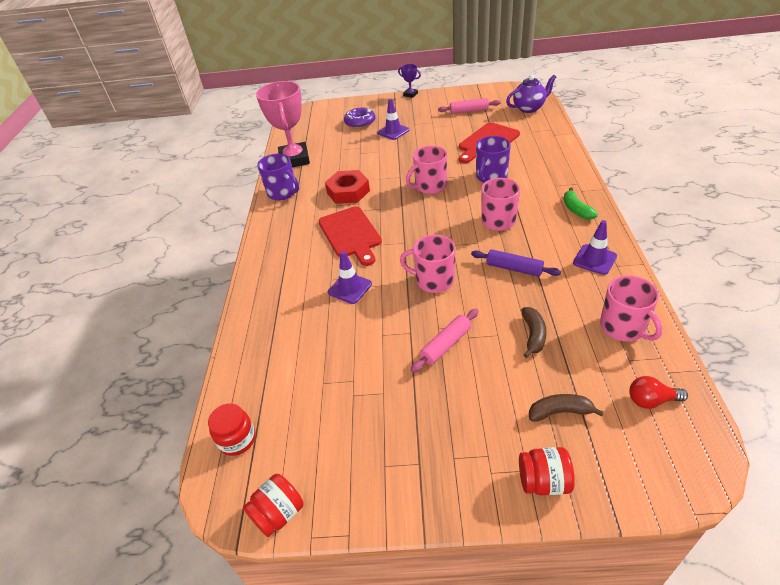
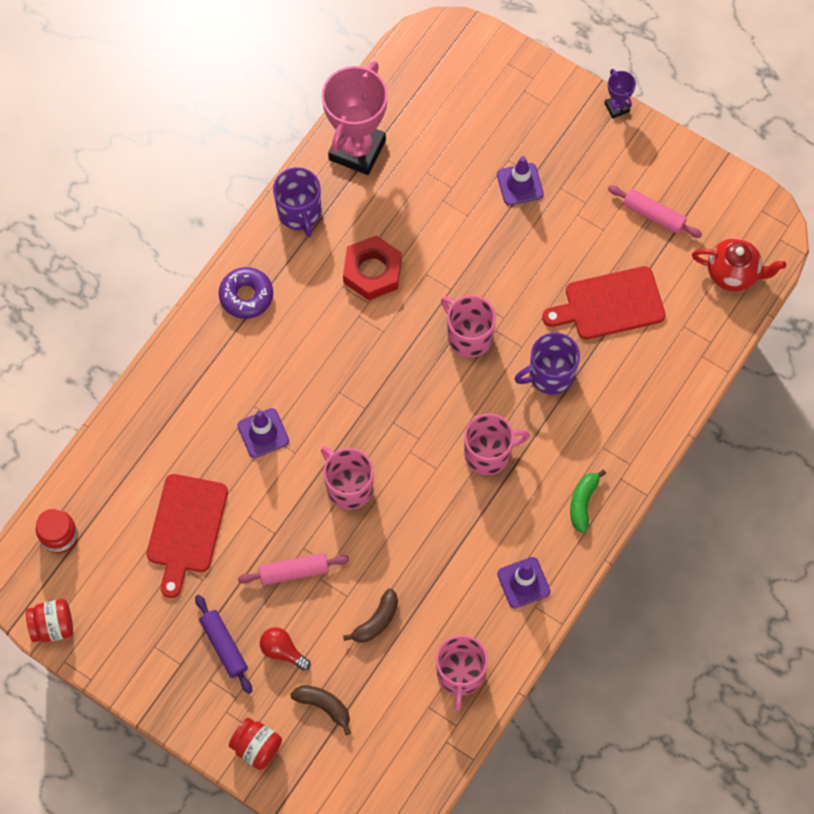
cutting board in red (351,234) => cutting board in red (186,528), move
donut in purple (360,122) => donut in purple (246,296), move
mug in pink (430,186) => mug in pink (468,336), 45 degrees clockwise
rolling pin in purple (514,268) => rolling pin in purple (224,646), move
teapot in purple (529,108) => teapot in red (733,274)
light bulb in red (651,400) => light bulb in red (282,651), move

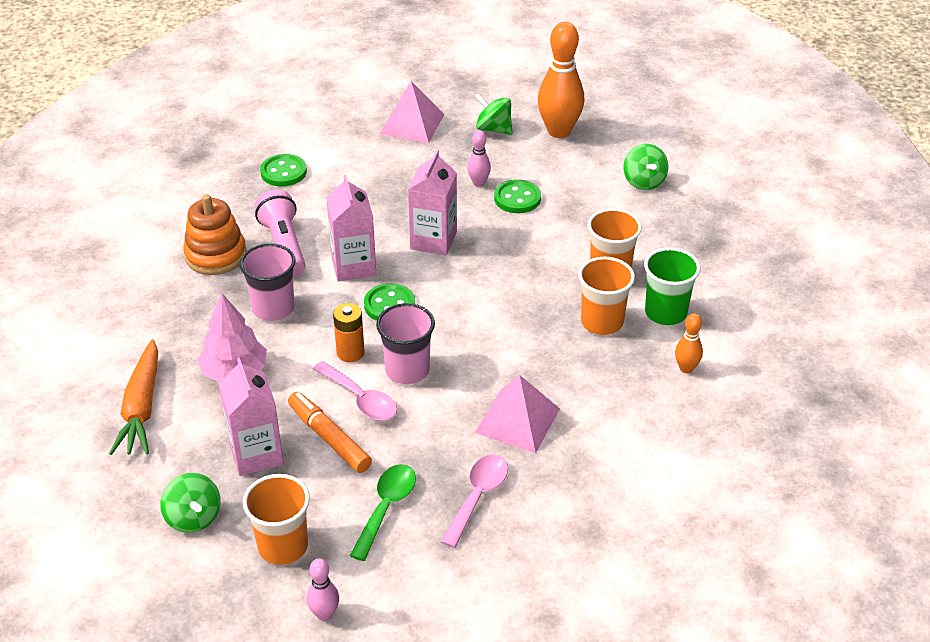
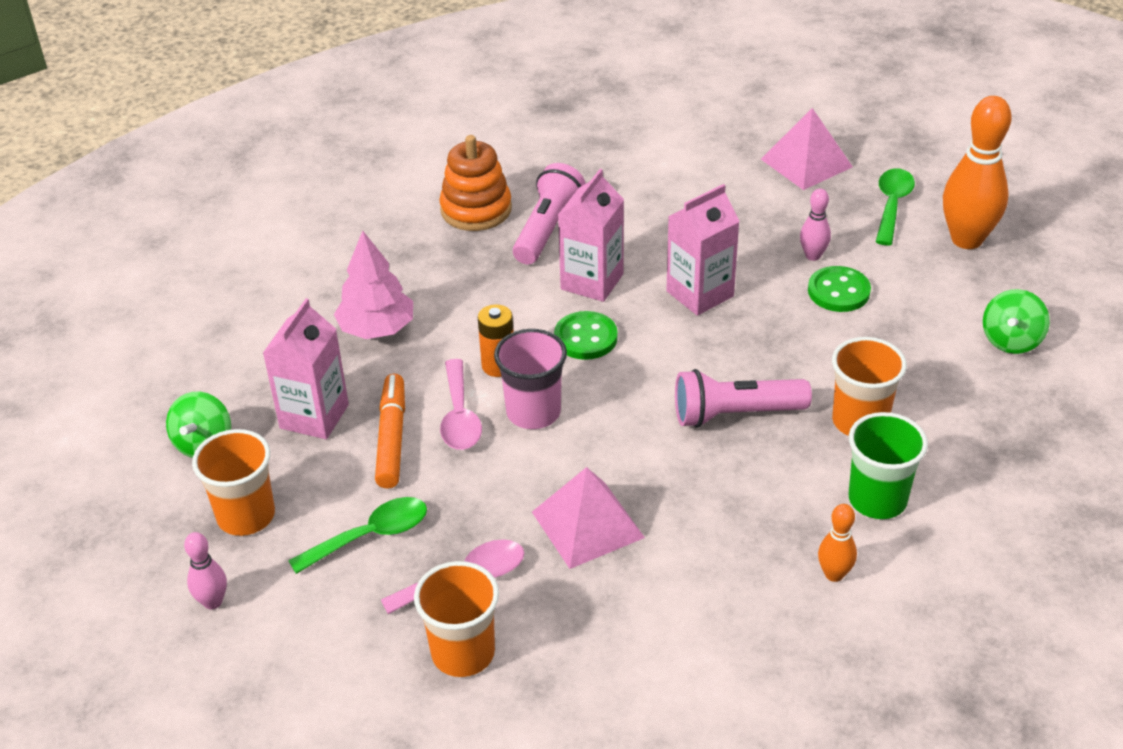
carrot in orange (141,408) => nothing
cup in pink (273,308) => nothing
button in green (283,172) => nothing
spinning top in green (493,129) => spoon in green (892,205)
cup in orange (602,322) => cup in orange (463,653), move
nothing => flashlight in pink (735,414)

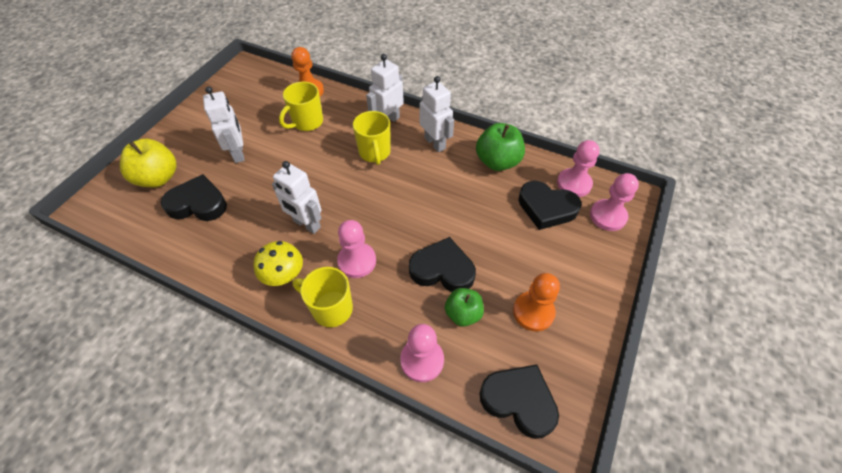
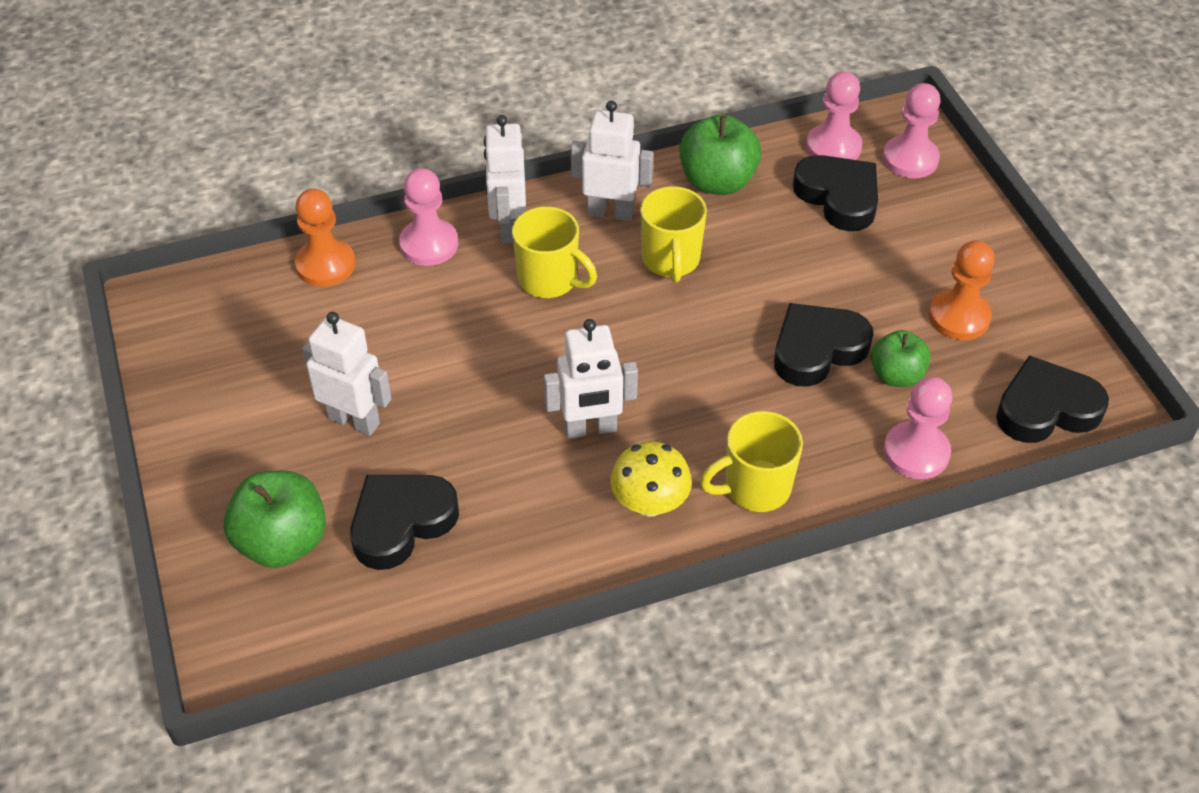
apple in yellow (158,178) => apple in green (282,542)
mug in yellow (307,122) => mug in yellow (671,260), move
pawn in pink (357,261) => pawn in pink (429,244), move
heart in black (546,208) => heart in black (839,197), 105 degrees counterclockwise

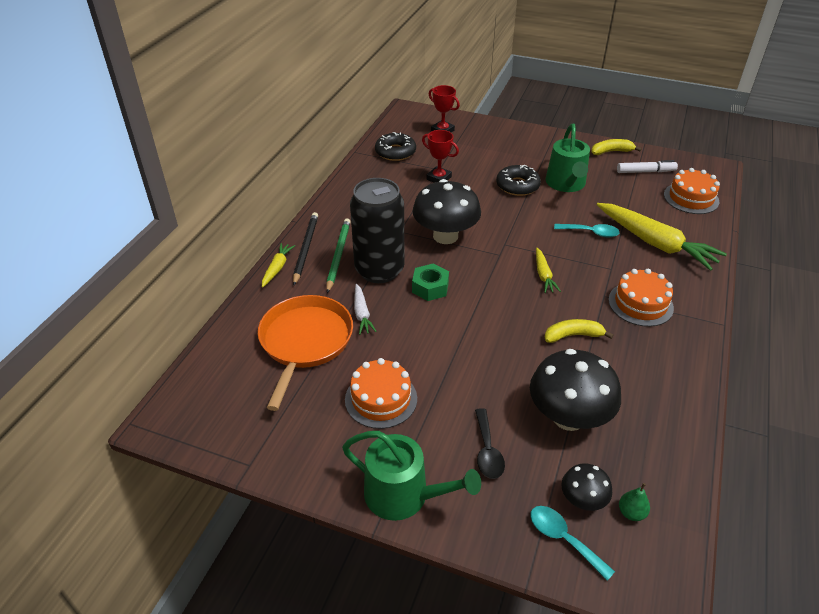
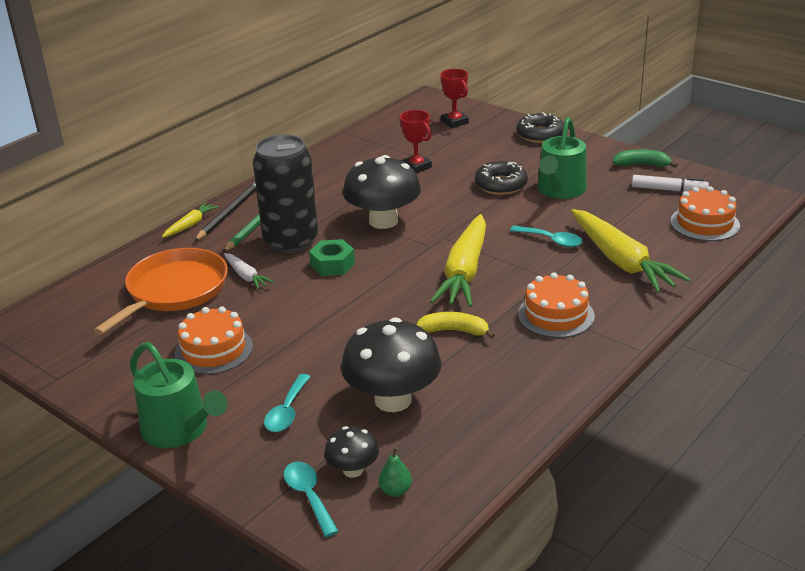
carrot in white (362,314) => carrot in white (246,276), 45 degrees counterclockwise
donut in black (395,152) => donut in black (540,135), move
spoon in black (487,451) => spoon in turquoise (287,411)
carrot in yellow (543,275) => carrot in yellow (464,272), x2.09
banana in yellow (611,151) => banana in green (642,165)

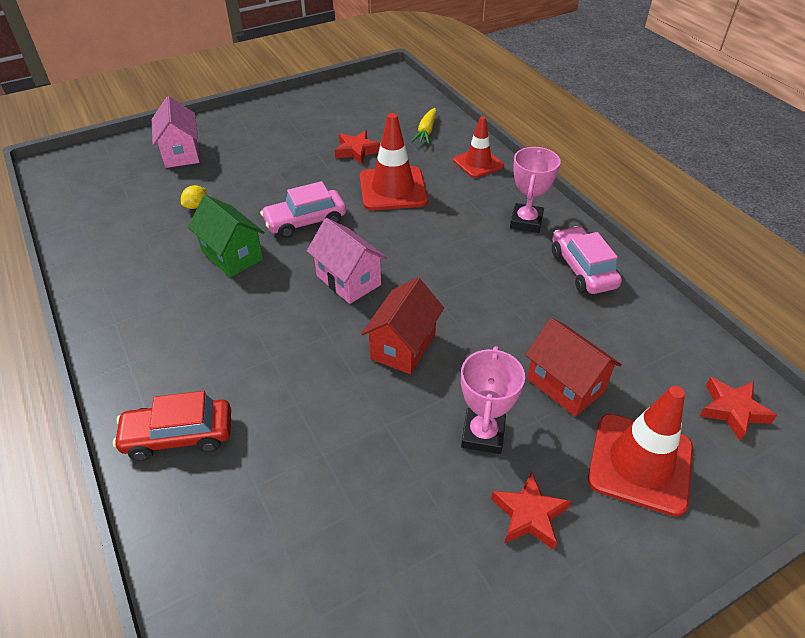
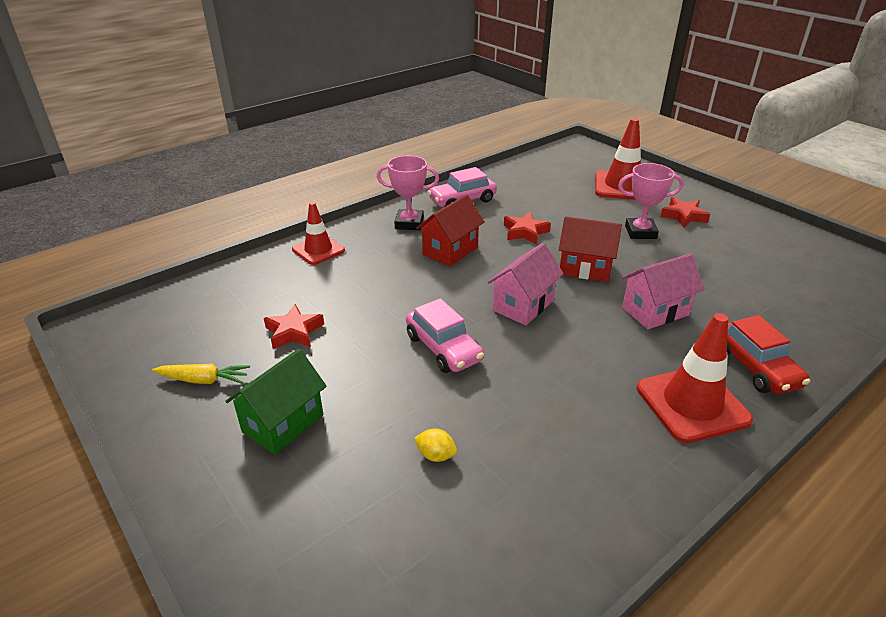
house in pink (181,153) => house in pink (655,311), move
house in green (232,255) => house in green (283,423), move
traffic cone in red (393,189) => traffic cone in red (692,404), move
carrot in yellow (426,131) => carrot in yellow (204,380), move
house in red (565,385) => house in red (450,251), move
star in red (732,410) => star in red (525,232), move

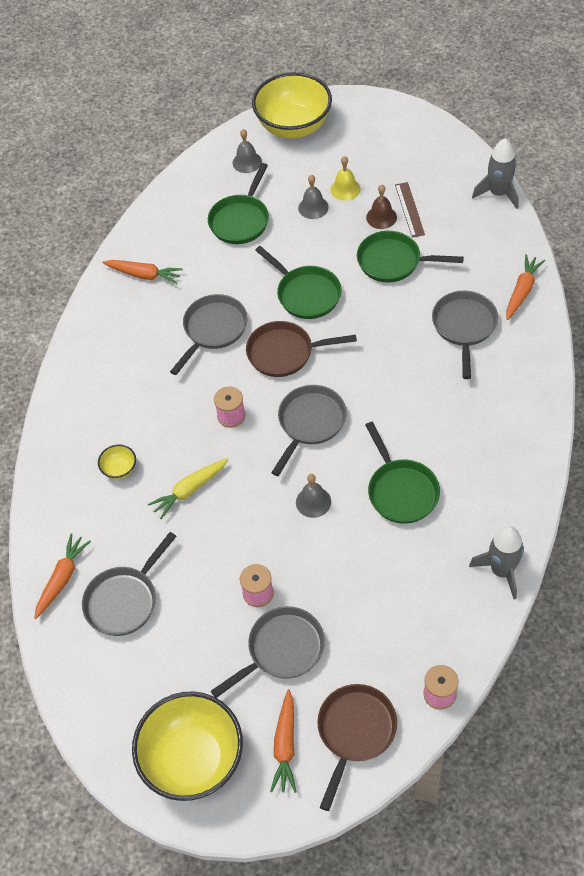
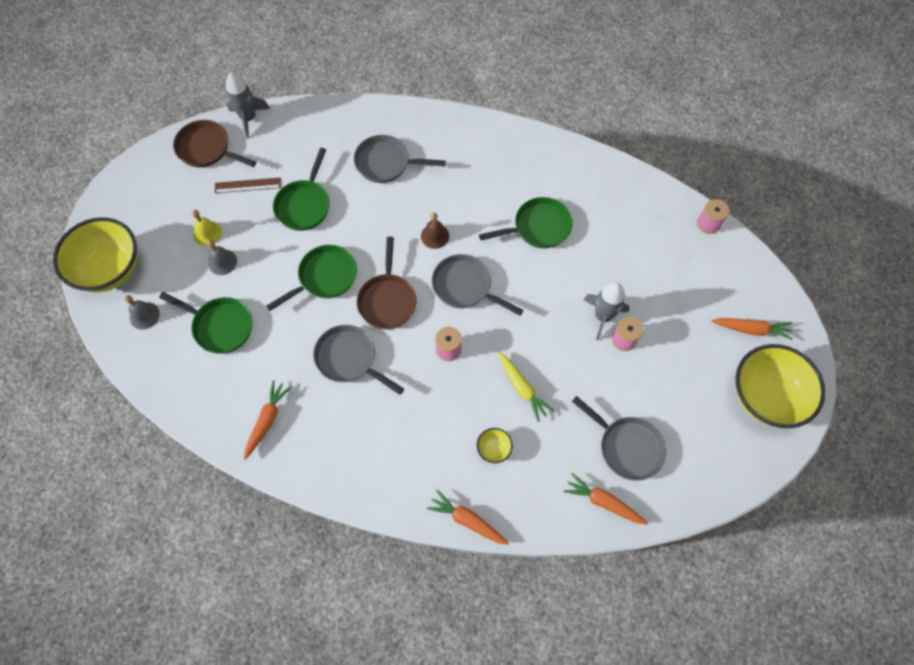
pan in grey (282,650) => nothing
bell in grey (313,502) => nothing
pan in brown (355,732) => pan in brown (207,149), move
bell in brown (381,217) => bell in brown (435,236), move
rocket in grey (501,571) => rocket in grey (603,316), move
carrot in orange (522,291) => carrot in orange (467,520), move

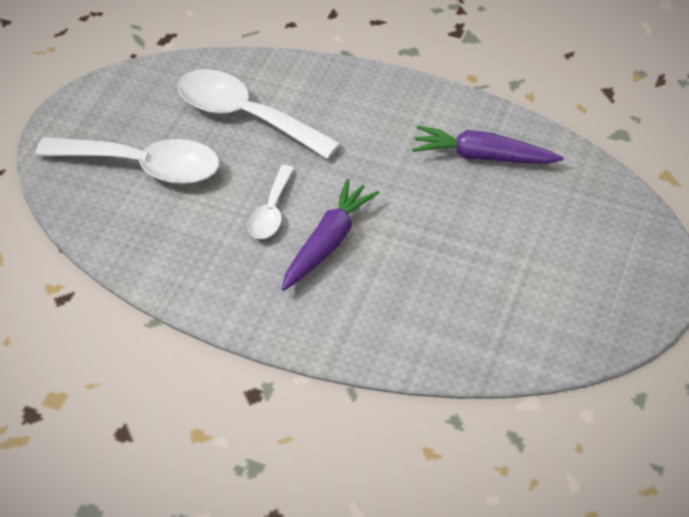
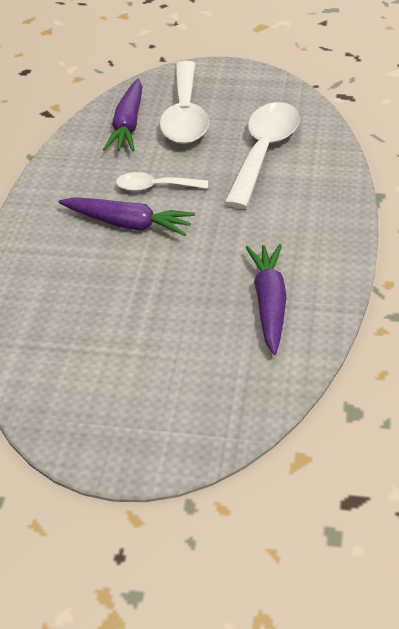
nothing => carrot in purple (128,125)

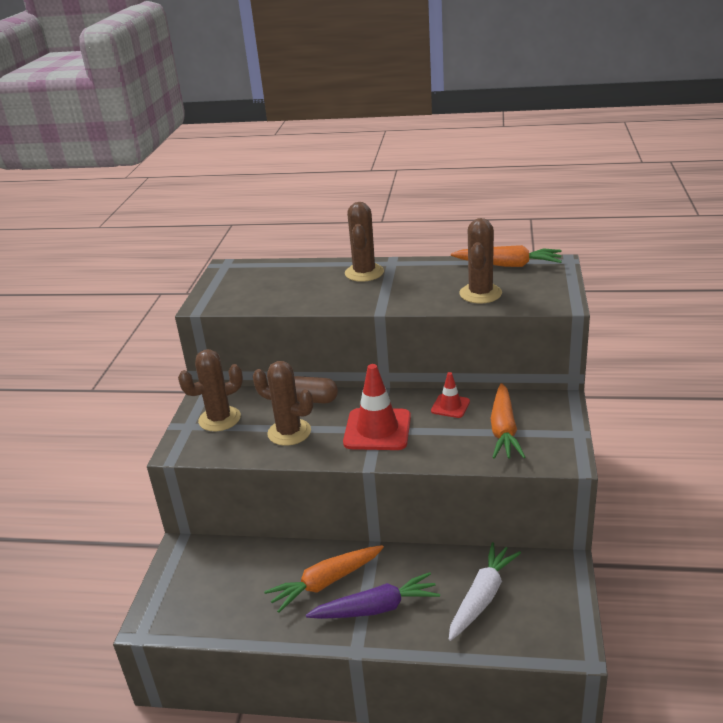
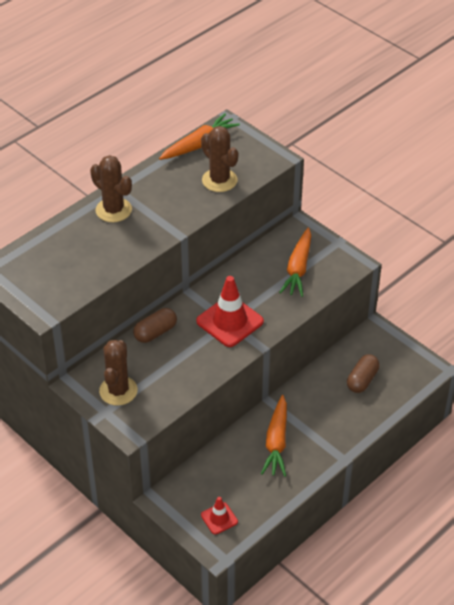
cactus in brown (289,432) => nothing
carrot in purple (376,608) => nothing
traffic cone in red (450,406) => traffic cone in red (219,518), move
carrot in white (482,597) => capsule in brown (362,380)
carrot in orange (503,430) => carrot in orange (298,268), 60 degrees clockwise

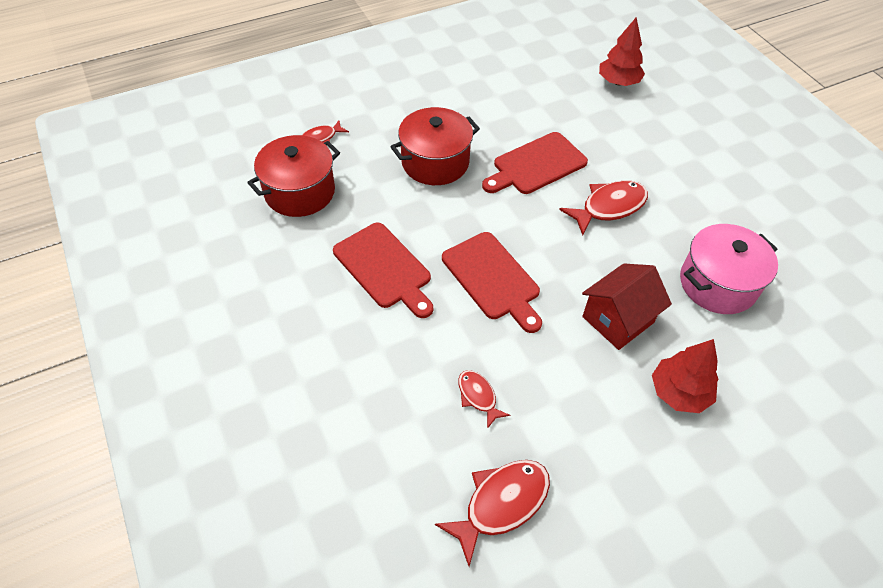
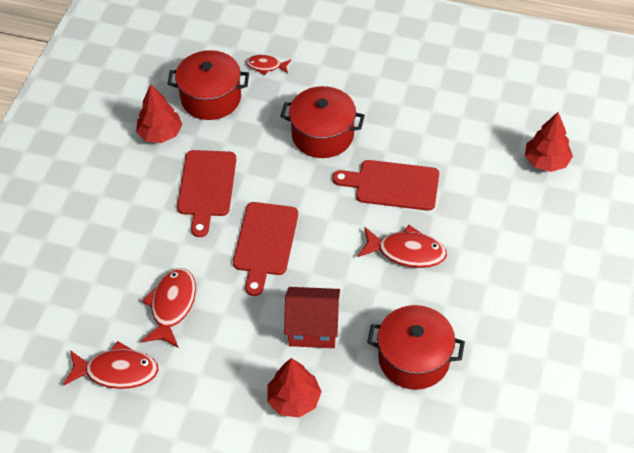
fish in red (478,396) => fish in red (172,306), x1.74
pot in pink (717,284) => pot in red (414,359)
nothing => tree in red (160,134)

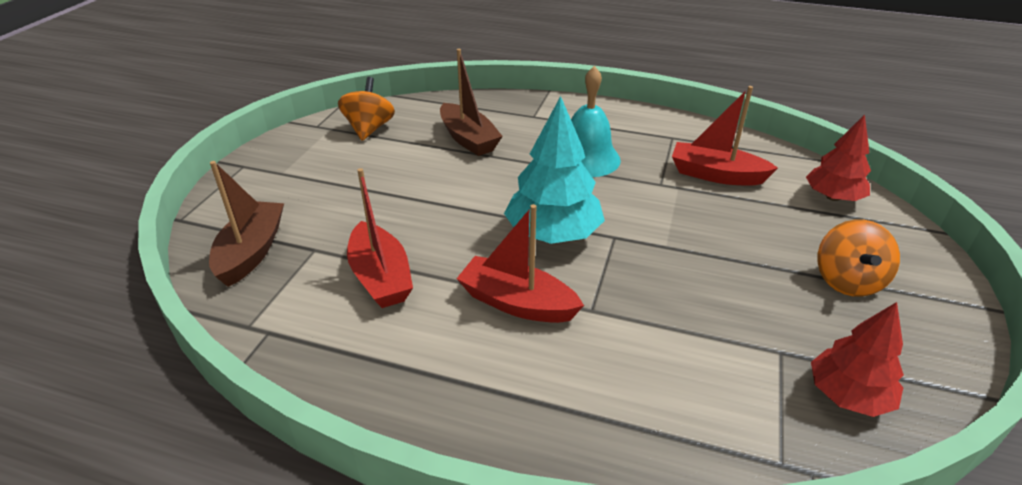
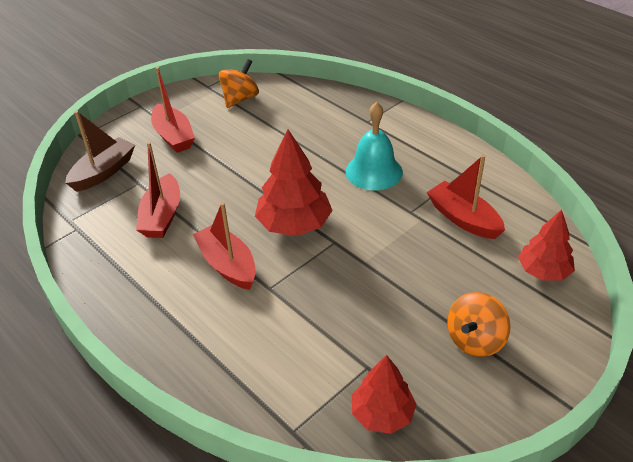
boat in brown (468,139) => nothing
tree in turquoise (553,234) => tree in red (294,224)
nothing => boat in red (173,136)

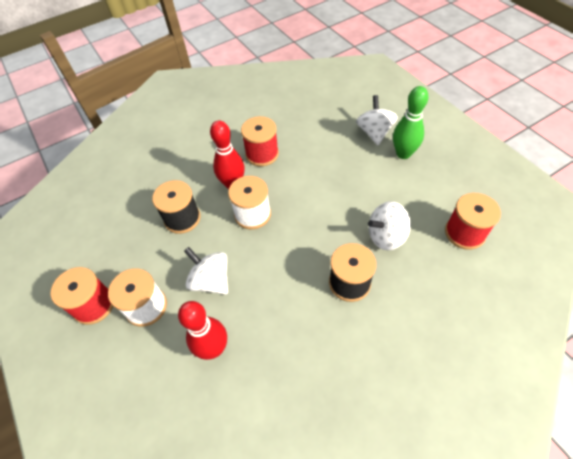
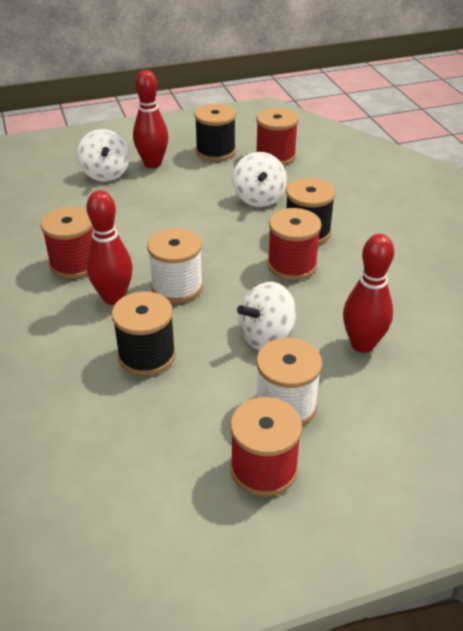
spinning top in white (374,132) => spinning top in white (106,174), 120 degrees counterclockwise
bowling pin in green (403,154) => bowling pin in red (152,164)
nothing => spool in black (215,151)
nothing => spool in red (292,265)

